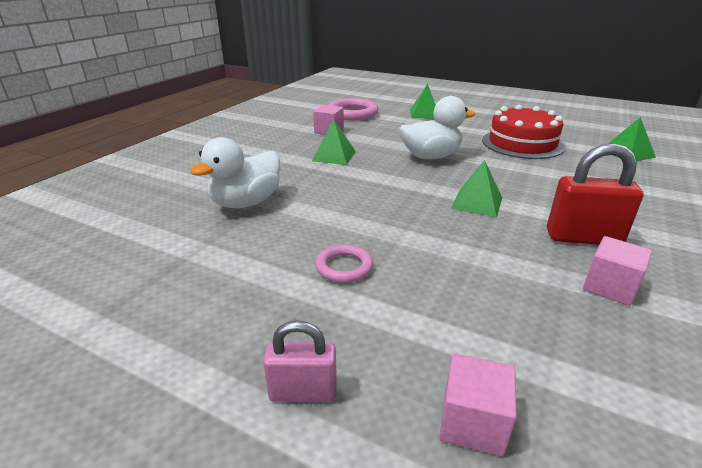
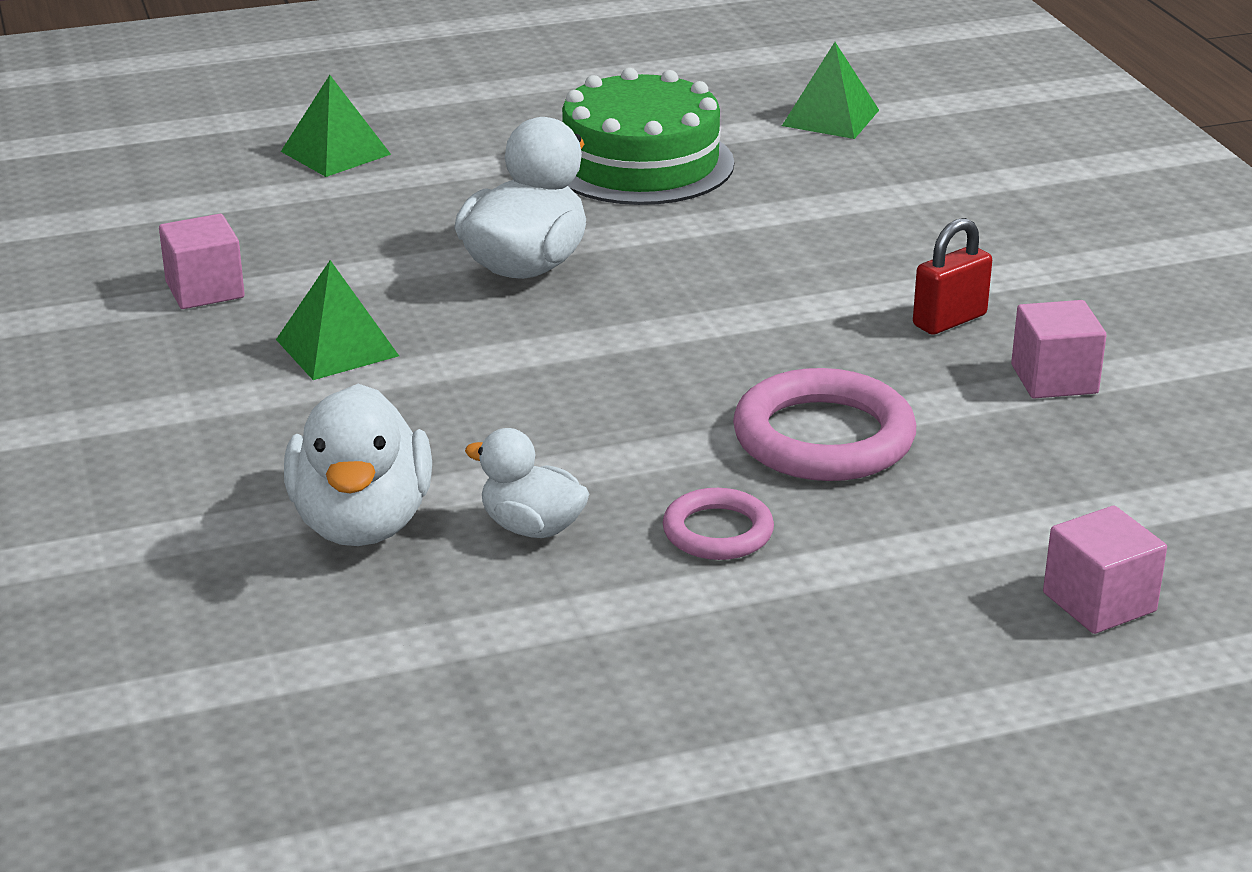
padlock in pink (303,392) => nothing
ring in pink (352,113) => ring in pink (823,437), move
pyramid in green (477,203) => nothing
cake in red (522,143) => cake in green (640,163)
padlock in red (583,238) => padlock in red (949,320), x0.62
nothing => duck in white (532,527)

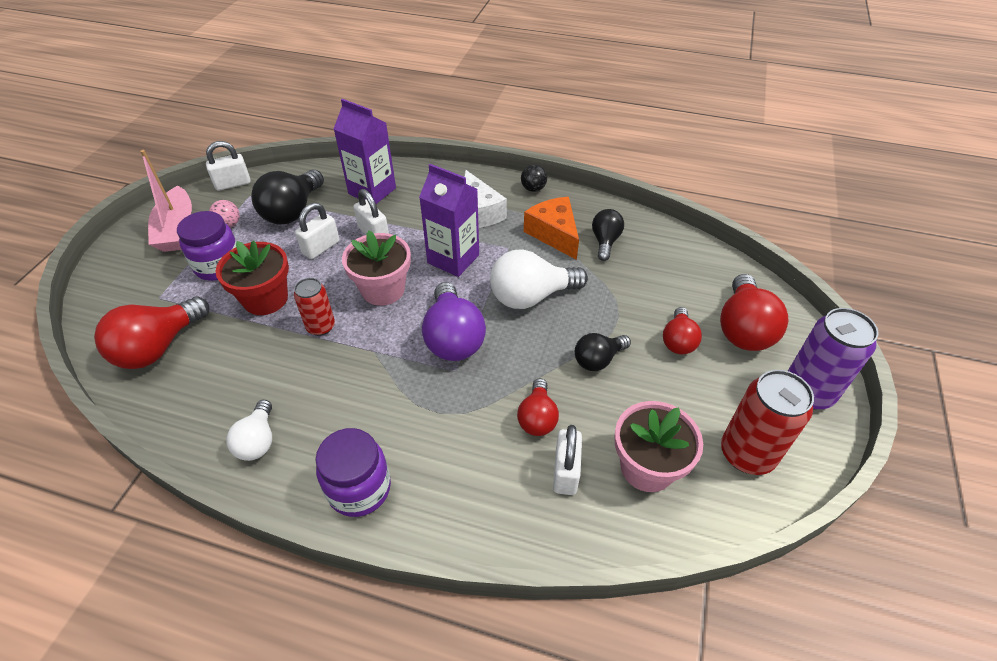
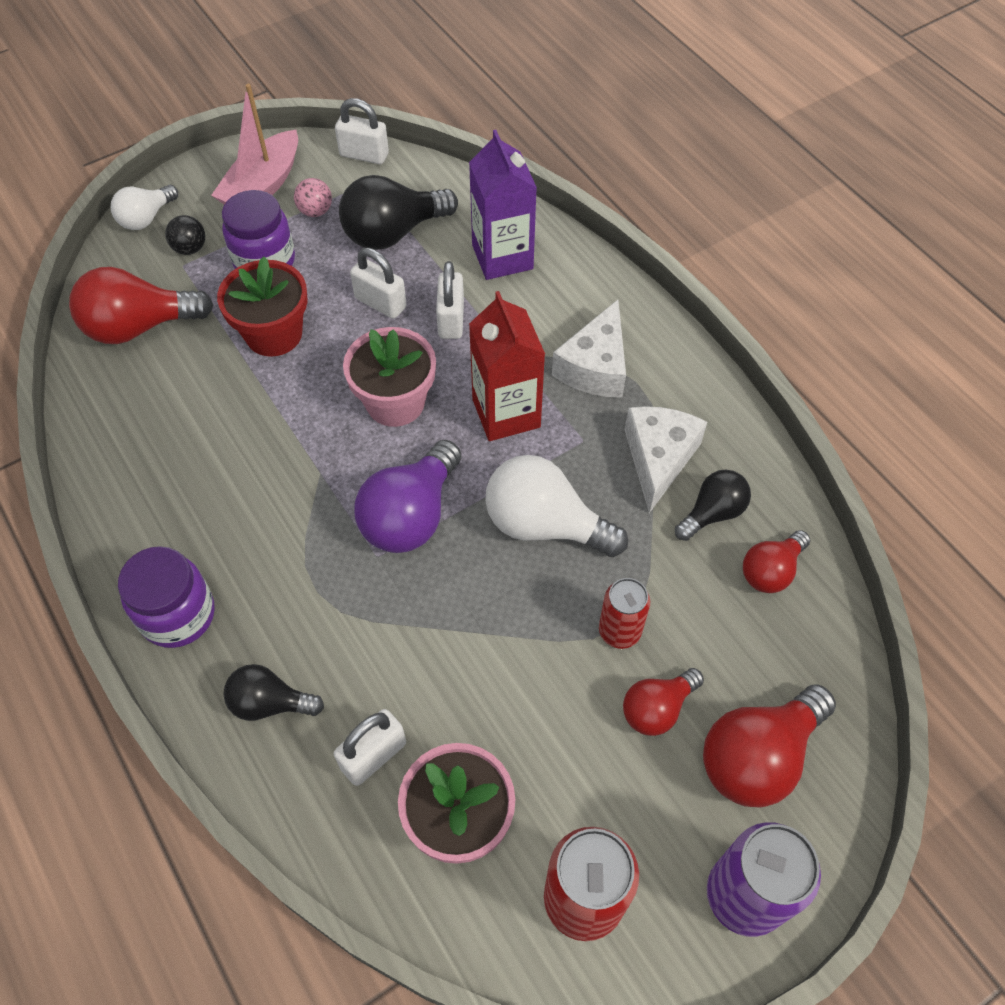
light bulb in white (258,441) => light bulb in white (146,218), move
can in red (321,326) => can in red (619,631), move
padlock in white (321,247) => padlock in white (380,303), 45 degrees clockwise
carton in purple (453,259) => carton in red (506,413)
light bulb in red (537,418) => light bulb in red (771,571), move
ball in black (533,189) => ball in black (190,248), move
cheese in orange (554,234) => cheese in white (658,458)
light bulb in black (598,360) => light bulb in black (270,703), move

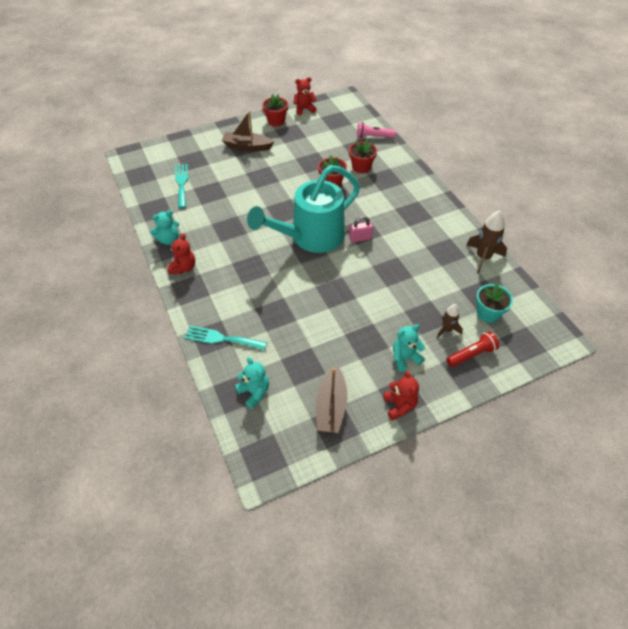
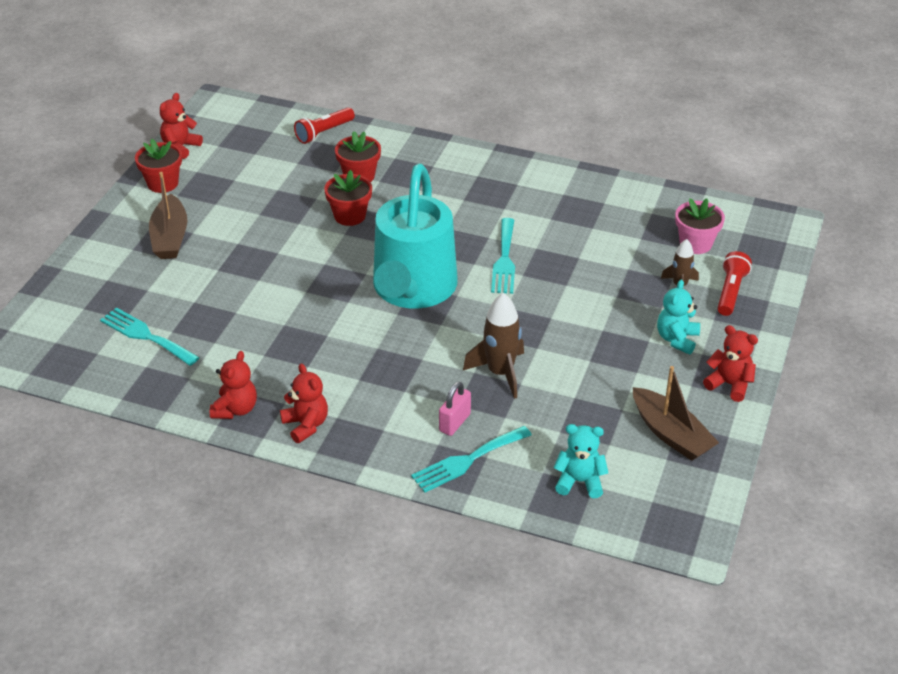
teddy bear in turquoise (169,240) => teddy bear in red (235,409)
boat in brown (247,146) => boat in brown (170,237), 60 degrees counterclockwise
padlock in pink (360,238) => padlock in pink (455,422), move
flashlight in pink (373,137) => flashlight in red (324,132)
rocket in brown (483,257) => rocket in brown (500,373), move
flower pot in turquoise (488,313) => flower pot in pink (695,244)
nothing => fork in turquoise (504,260)

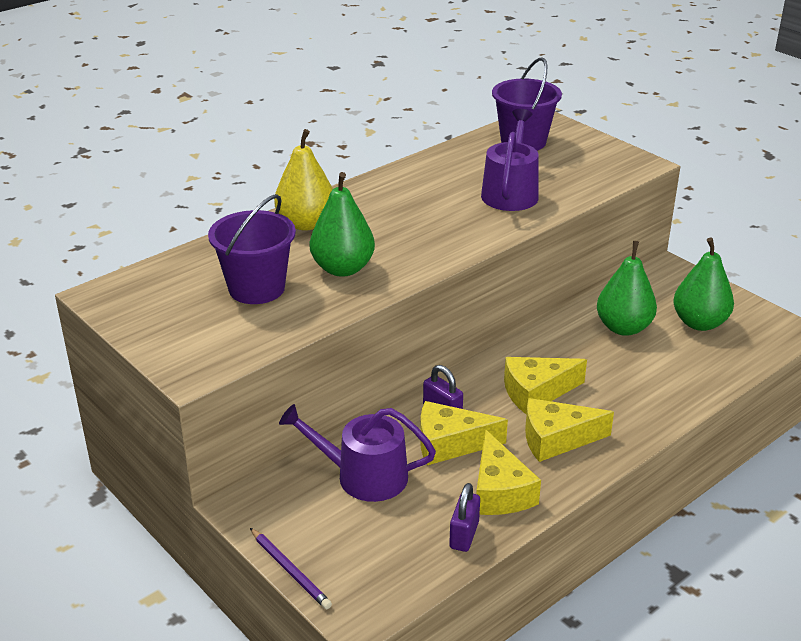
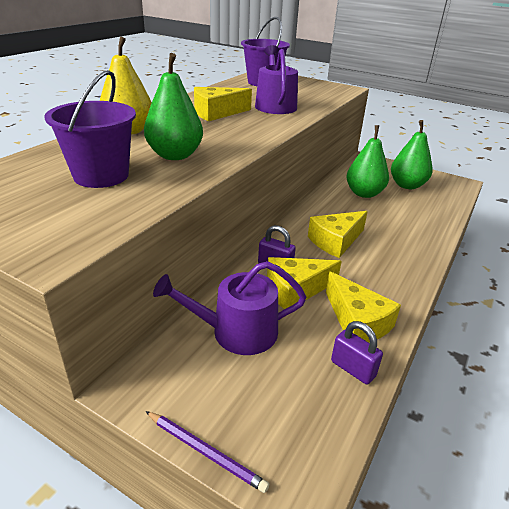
padlock in purple (464,535) => padlock in purple (353,369), 45 degrees counterclockwise
cheese in yellow (556,439) => cheese in yellow (216,113), move

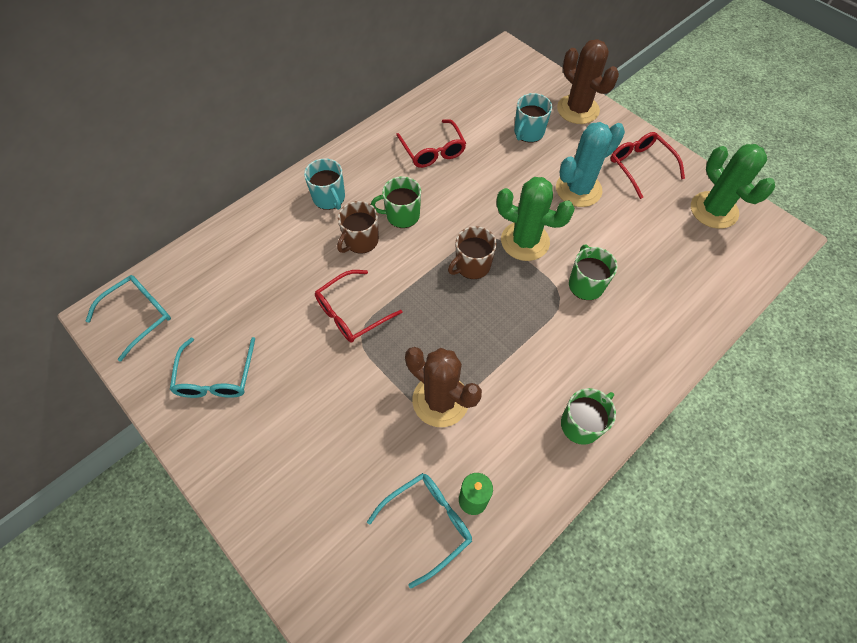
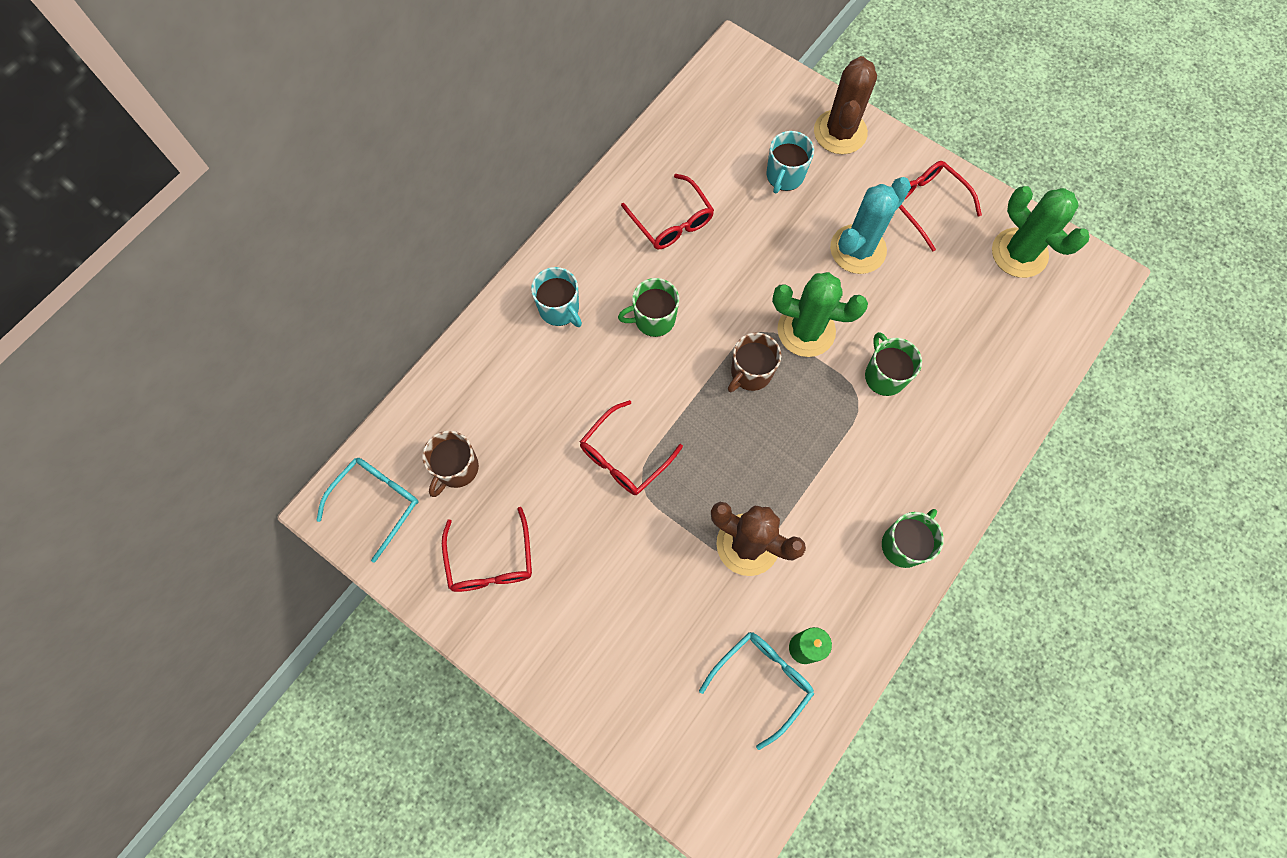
glasses in turquoise (216,377) => glasses in red (490,561)
mug in brown (360,241) => mug in brown (456,469), move
cactus in brown (578,109) => cactus in brown (840,132), 60 degrees clockwise

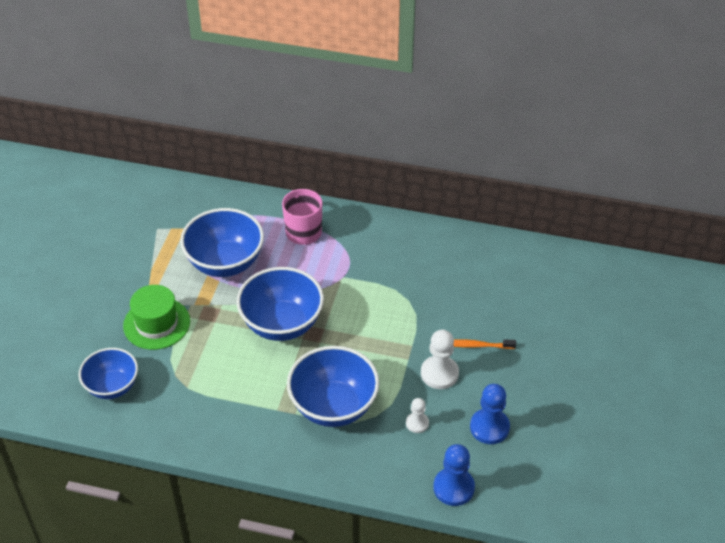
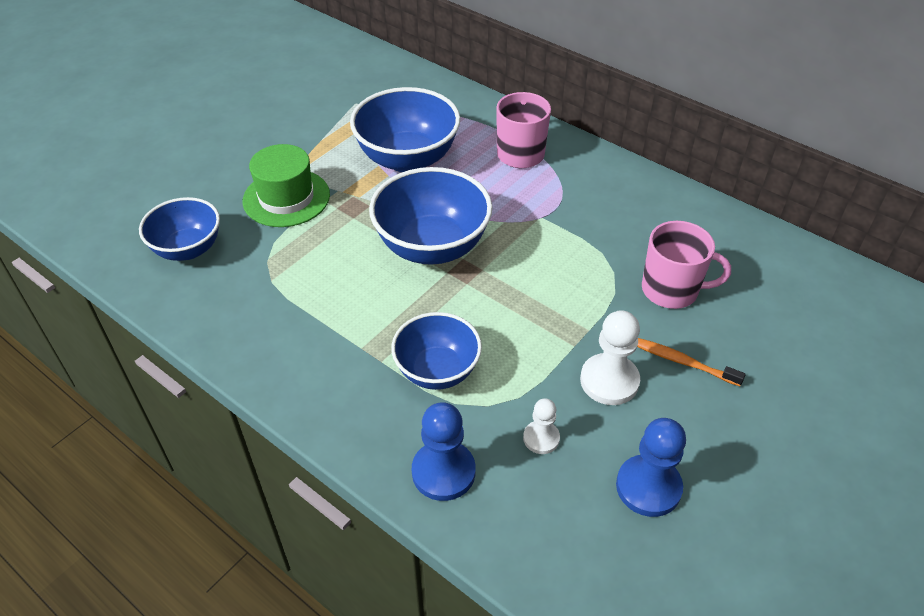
bowl in blue (333,406) => bowl in blue (437,371), x0.65
pawn in blue (453,488) => pawn in blue (443,472), move
nothing => mug in pink (671,290)

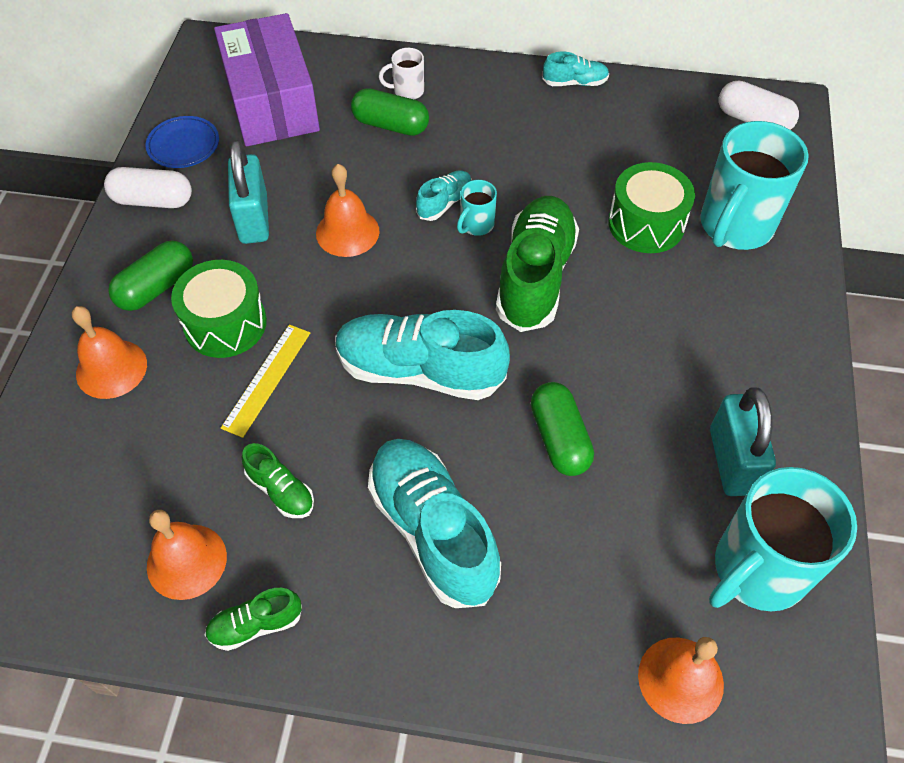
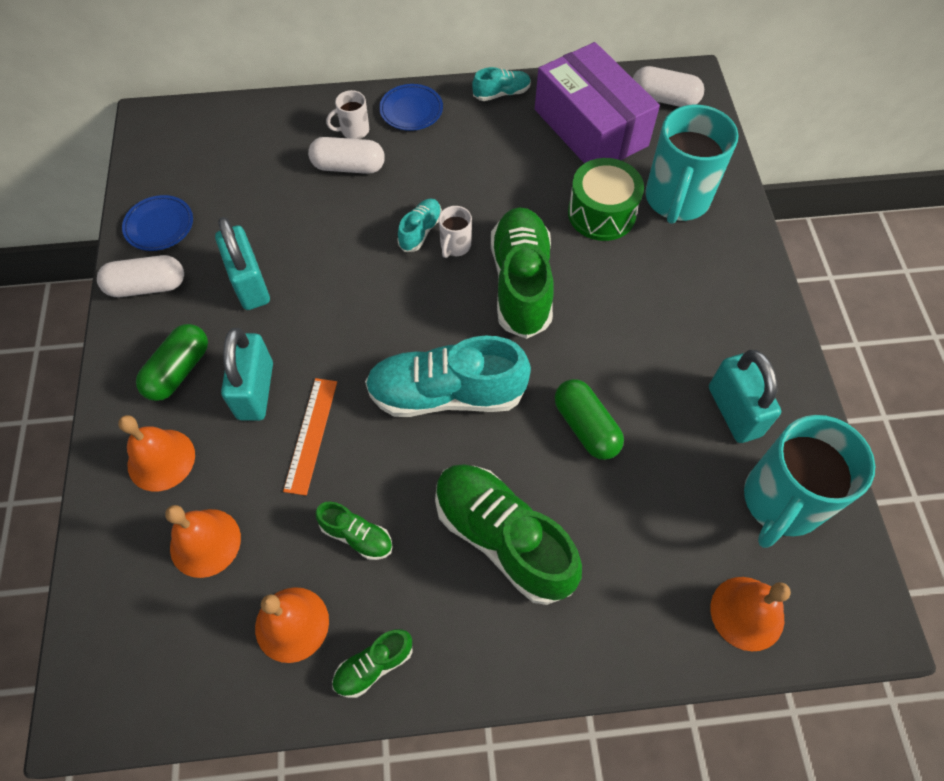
drum in green (225,323) => padlock in turquoise (255,391)
box in purple (271,102) => box in purple (590,127), move
ruler in yellow (267,379) => ruler in orange (311,435)
bell in orange (347,232) => bell in orange (205,542), move
capsule in green (390,125) => capsule in white (348,166)
shoe in turquoise (433,531) => shoe in green (503,538)
mug in turquoise (476,225) => mug in white (455,246)
nothing => plate in blue (411,110)

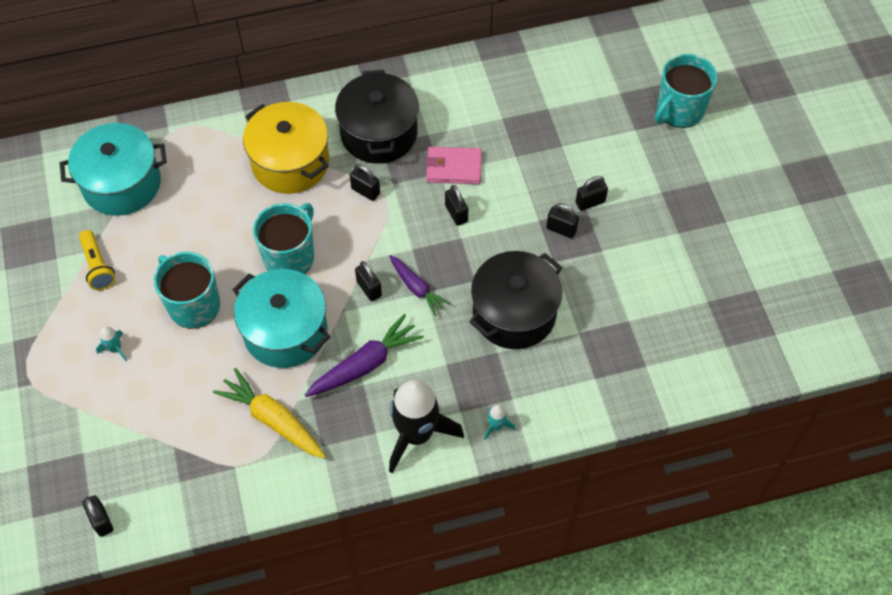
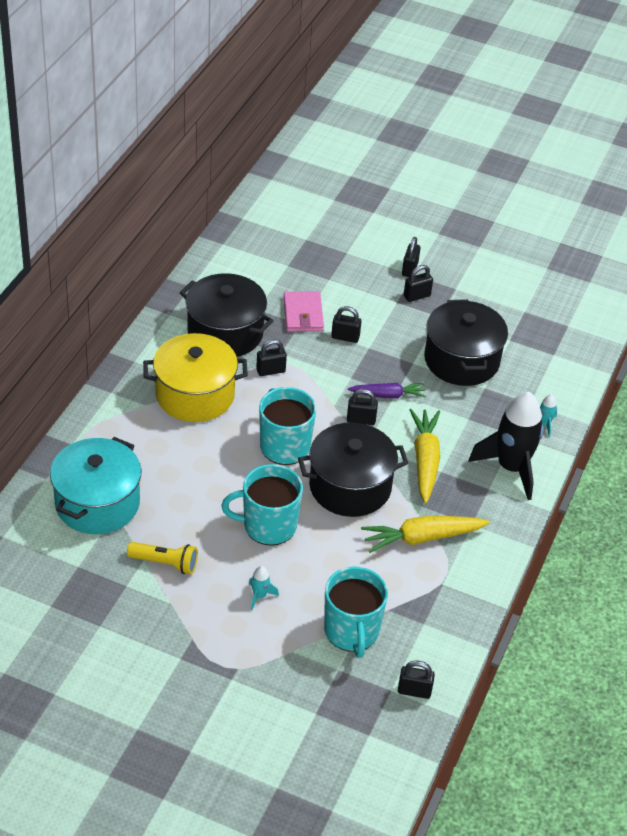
pot in turquoise (285,331) => pot in black (350,487)
carrot in purple (365,364) => carrot in yellow (425,460)
wallet in pink (453,168) => wallet in pink (303,314), 45 degrees counterclockwise
mug in turquoise (679,110) => mug in turquoise (351,631), move

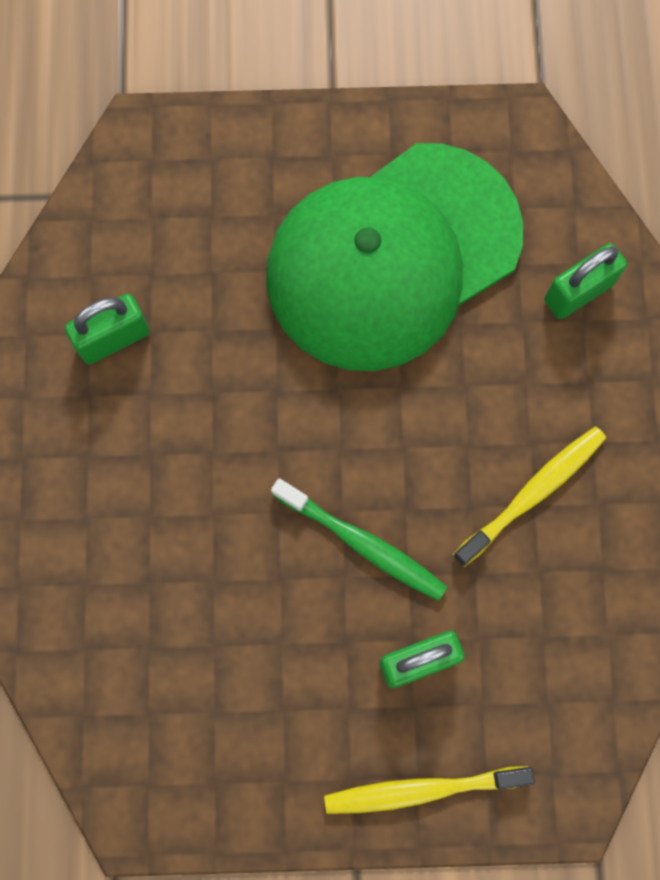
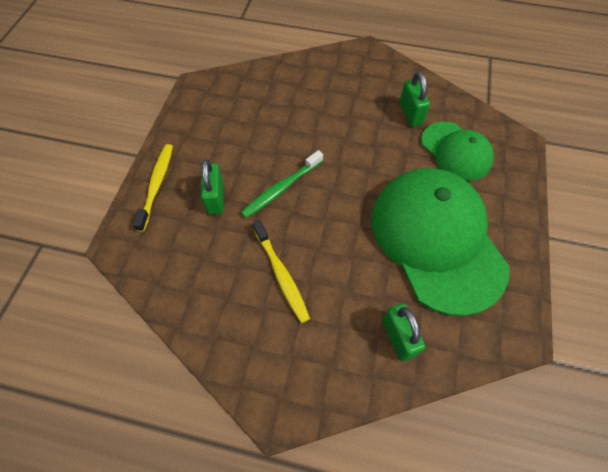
nothing => cap in green (456,151)

